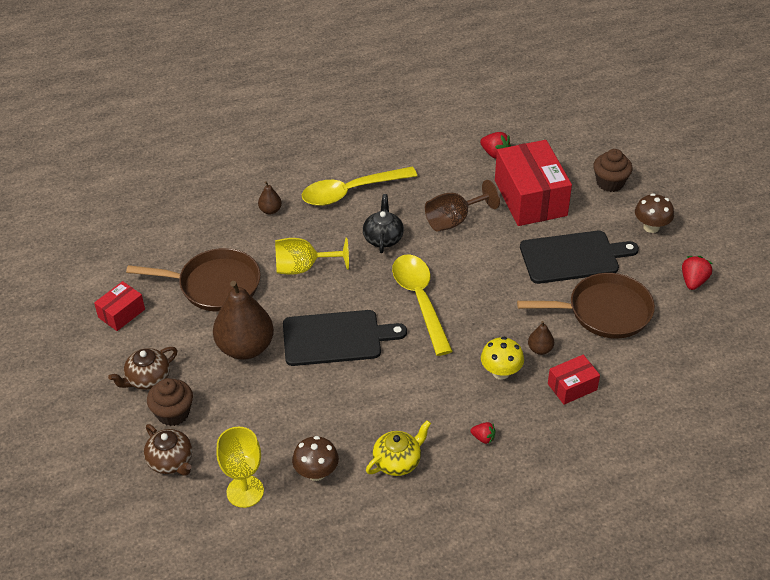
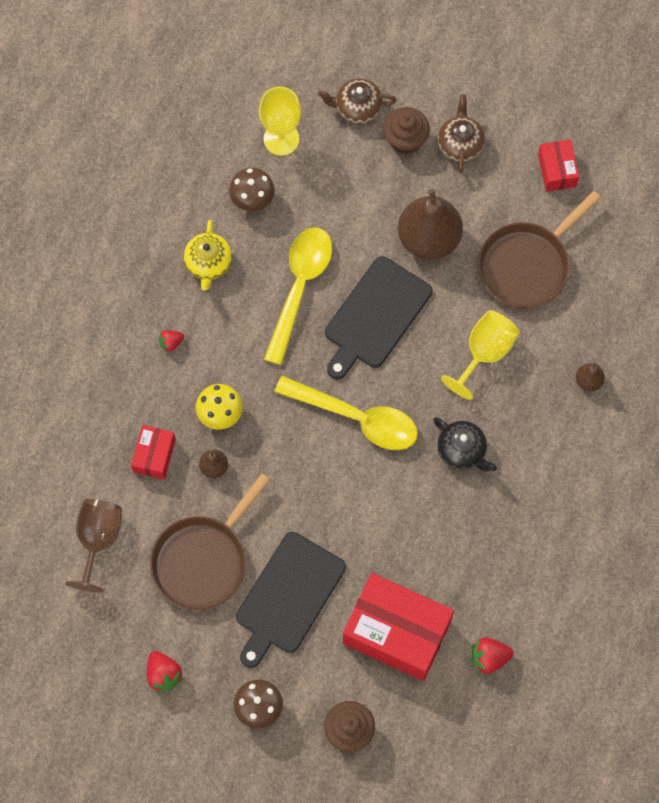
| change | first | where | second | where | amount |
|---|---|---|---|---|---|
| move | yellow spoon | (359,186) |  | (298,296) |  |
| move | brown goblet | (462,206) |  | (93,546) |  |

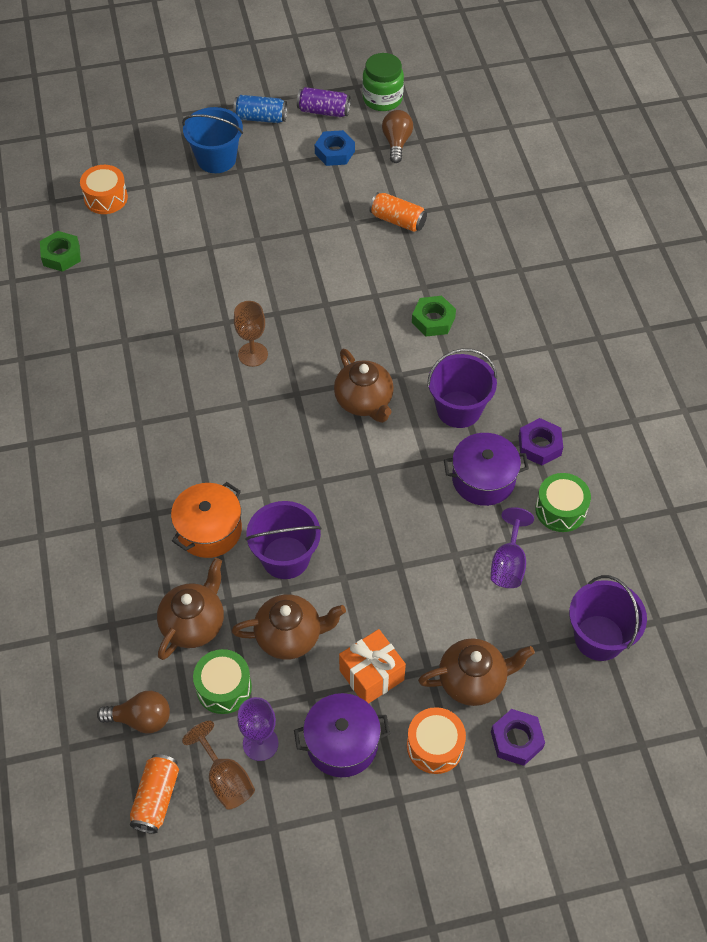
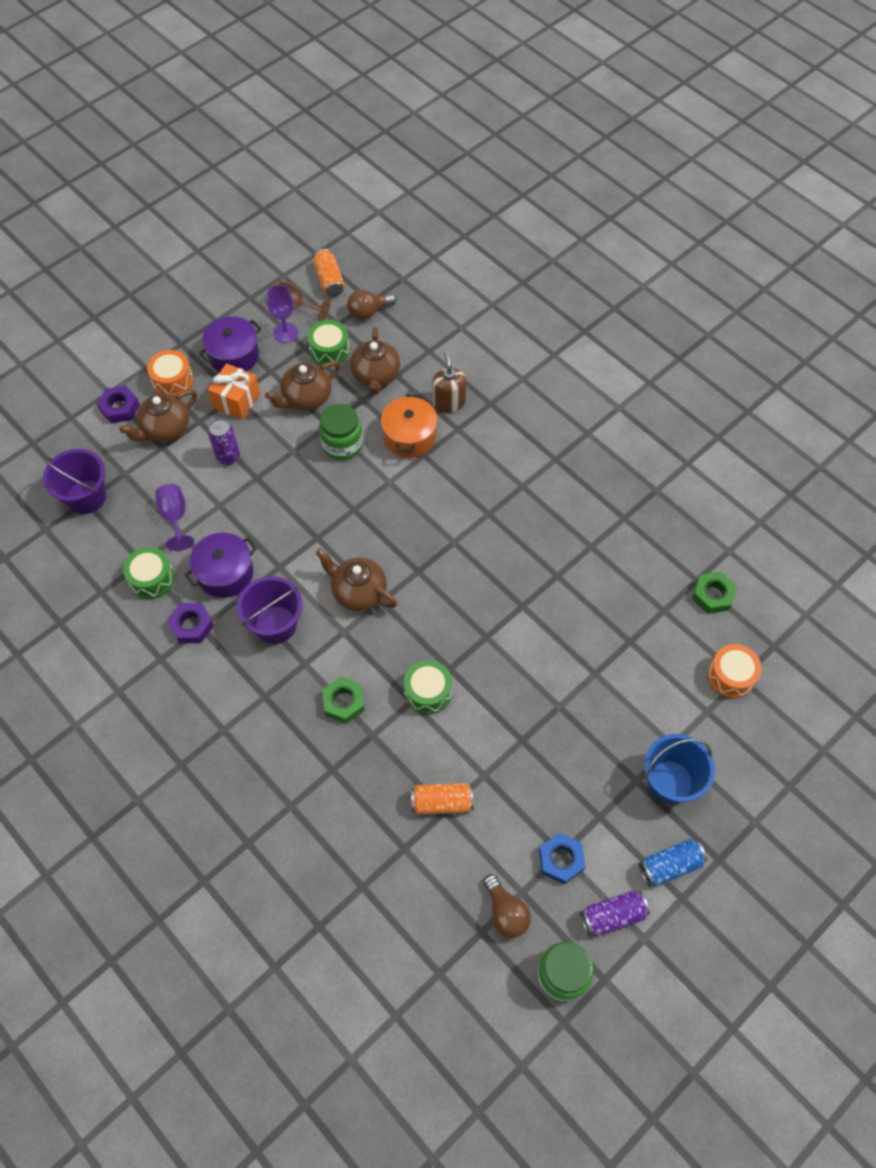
| change | first | where | second | where | amount |
|---|---|---|---|---|---|
| delete | brown goblet | (251,334) |  |  |  |
| replace | purple bucket | (283,540) | green jar | (341,432) |  |
| insert |  |  | brown soap dispenser | (449,382) |  |
| insert |  |  | purple can | (224,441) |  |
| insert |  |  | green drum | (428,687) |  |

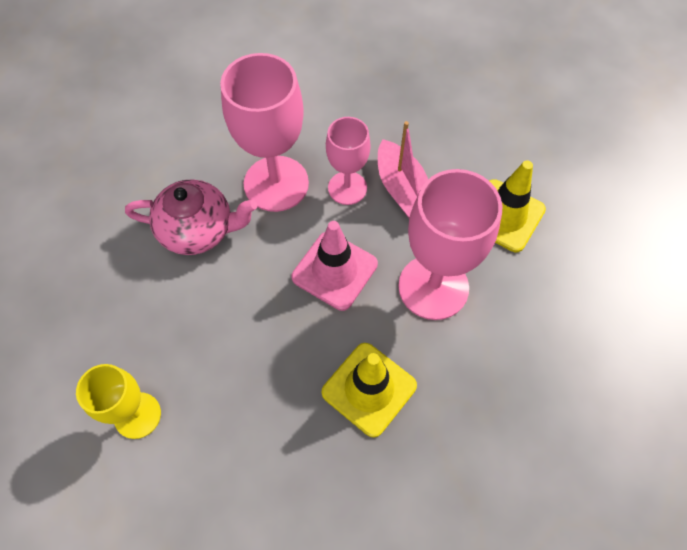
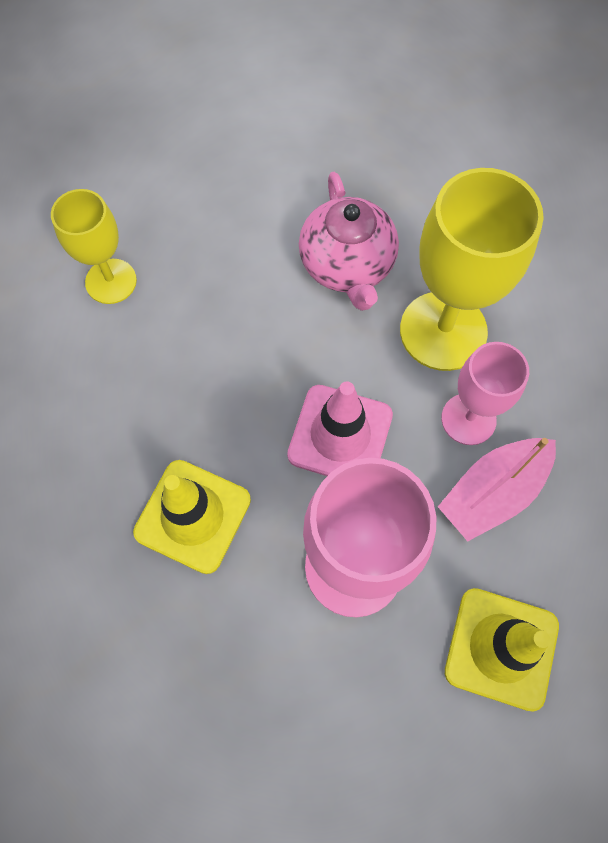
| change | first | where | second | where | amount |
|---|---|---|---|---|---|
| recolor | pink goblet | (264,132) | yellow goblet | (472,269) |  |

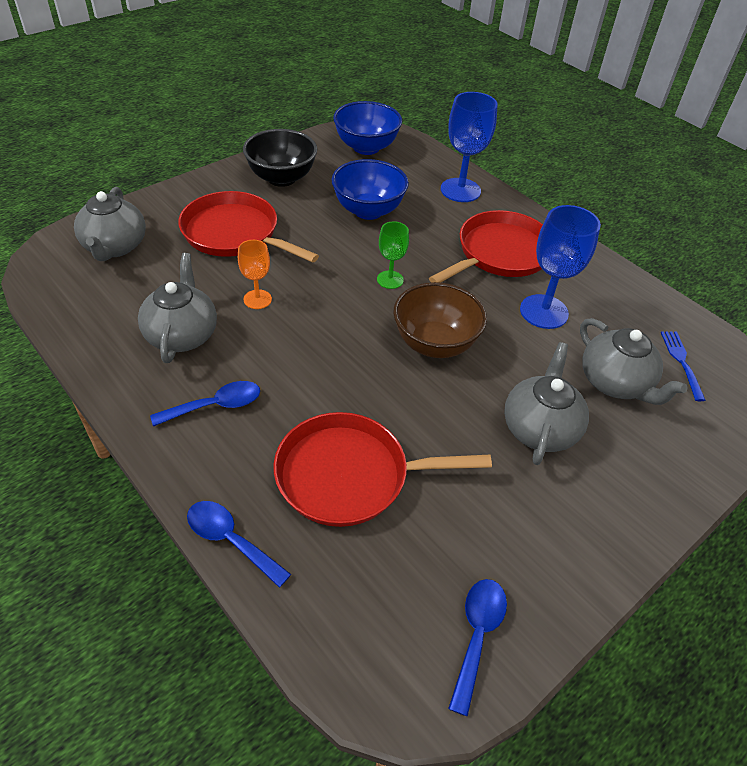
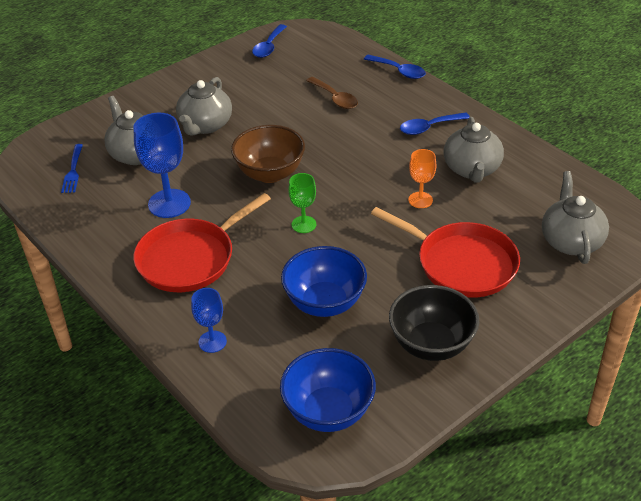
| change | first | where | second | where | amount |
|---|---|---|---|---|---|
| resize | blue goblet | (469,147) |  | (209,320) | x0.57 |
| replace | red pan | (382,469) | brown spoon | (332,93) |  |

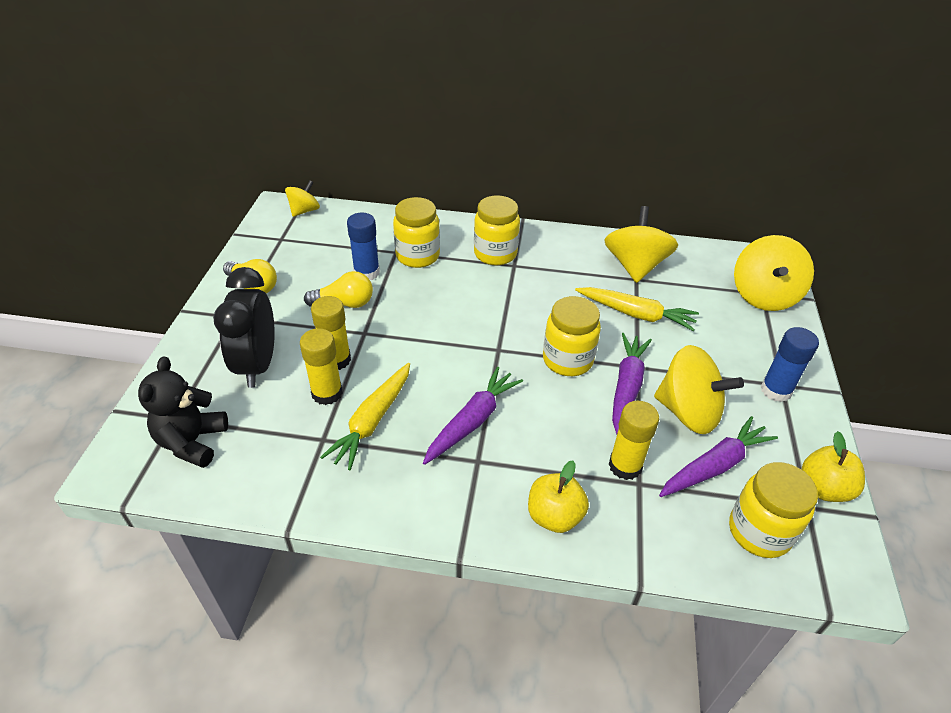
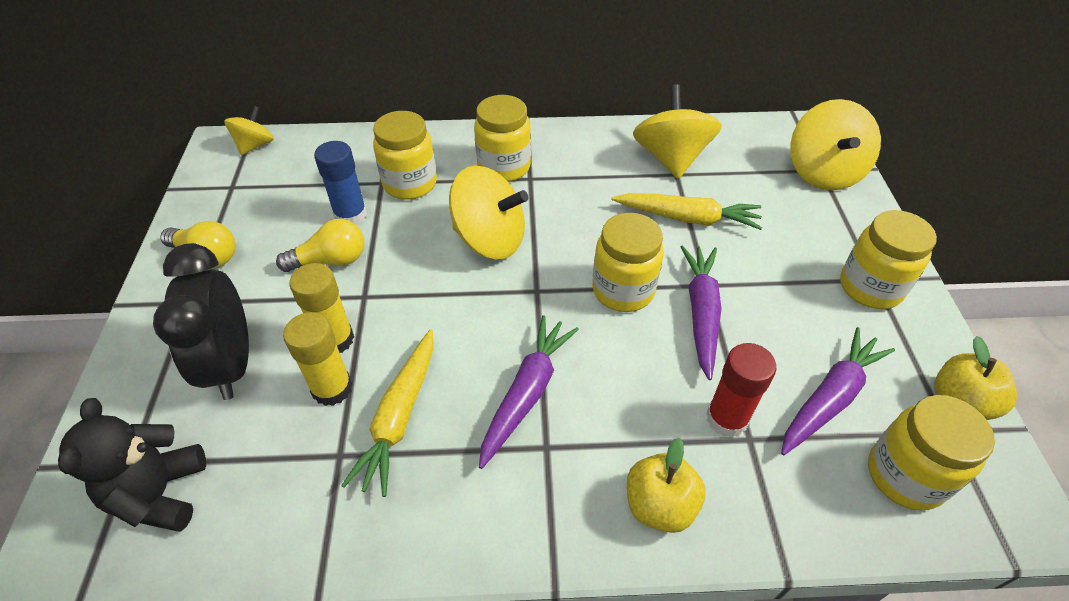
| change | first | where | second | where | amount |
|---|---|---|---|---|---|
| replace | blue glue stick | (790,364) | yellow jar | (888,259) |  |
| move | yellow spinning top | (699,389) |  | (489,212) |  |
| recolor | yellow glue stick | (634,440) | red glue stick | (741,390) |  |

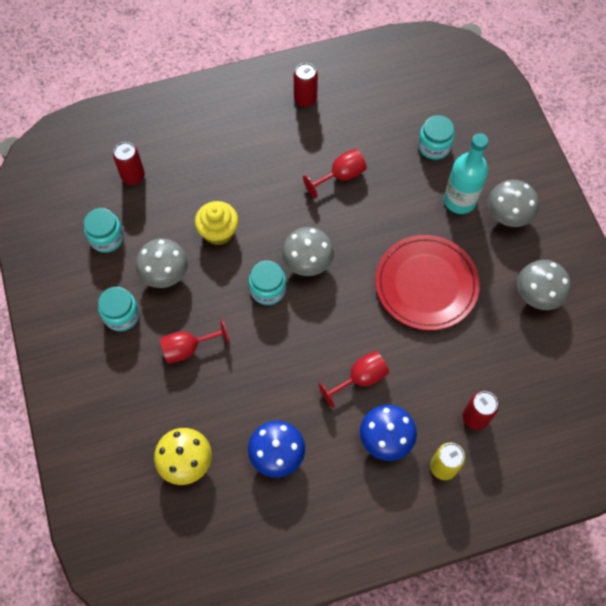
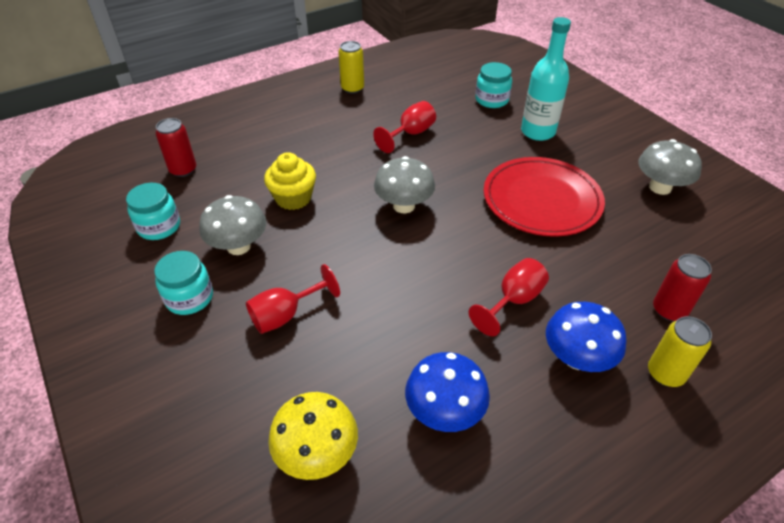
| change | first | where | second | where | amount |
|---|---|---|---|---|---|
| recolor | red can | (306,85) | yellow can | (351,67) |  |
| delete | grey mushroom | (513,203) |  |  |  |
| delete | turquoise jar | (267,283) |  |  |  |

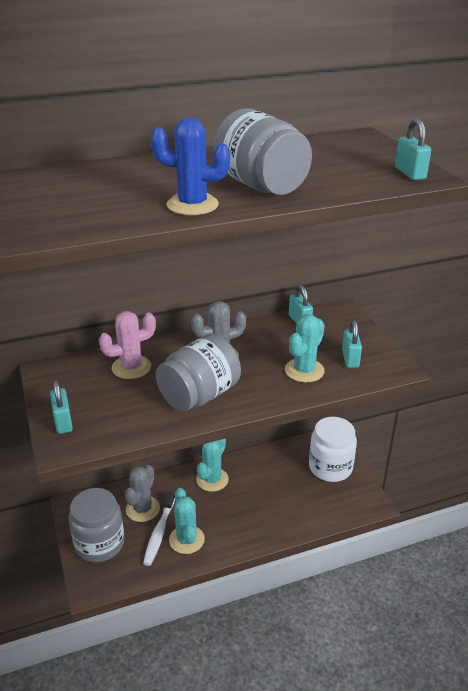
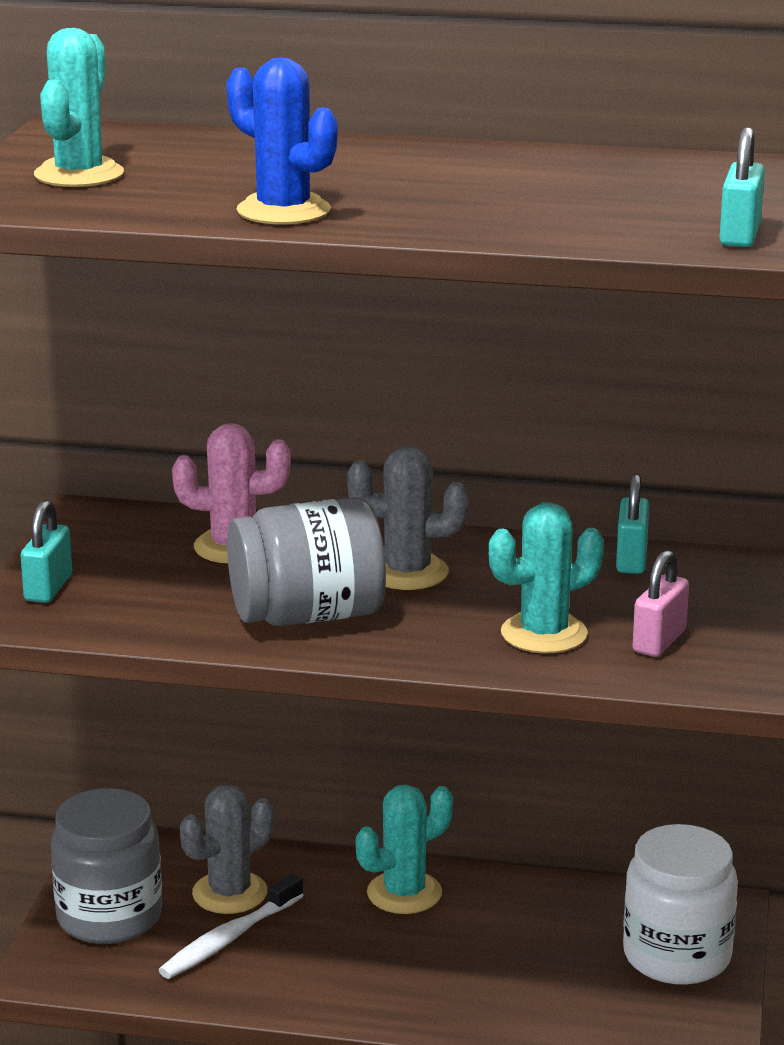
| change | first | where | second | where | amount |
|---|---|---|---|---|---|
| delete | grey jar | (263,151) |  |  |  |
| recolor | turquoise padlock | (352,344) | pink padlock | (661,603) |  |
| move | turquoise cactus | (187,521) |  | (79,107) |  |

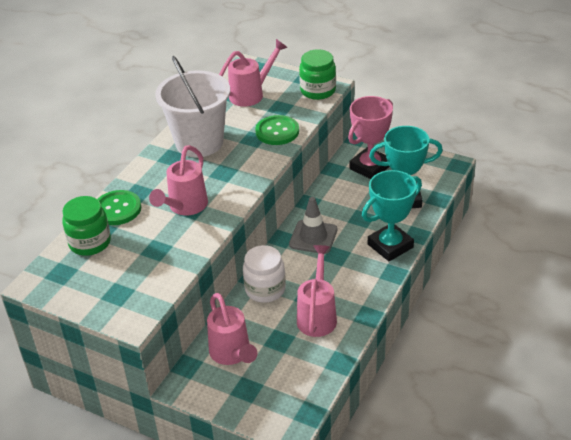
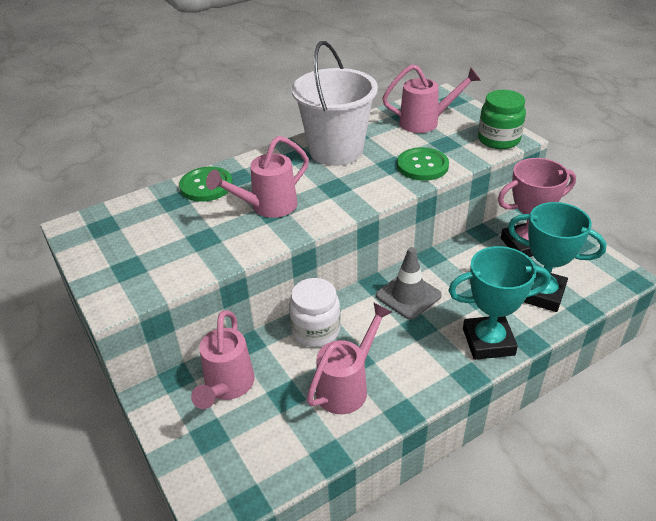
| change | first | where | second | where | amount |
|---|---|---|---|---|---|
| delete | green jar | (86,226) |  |  |  |

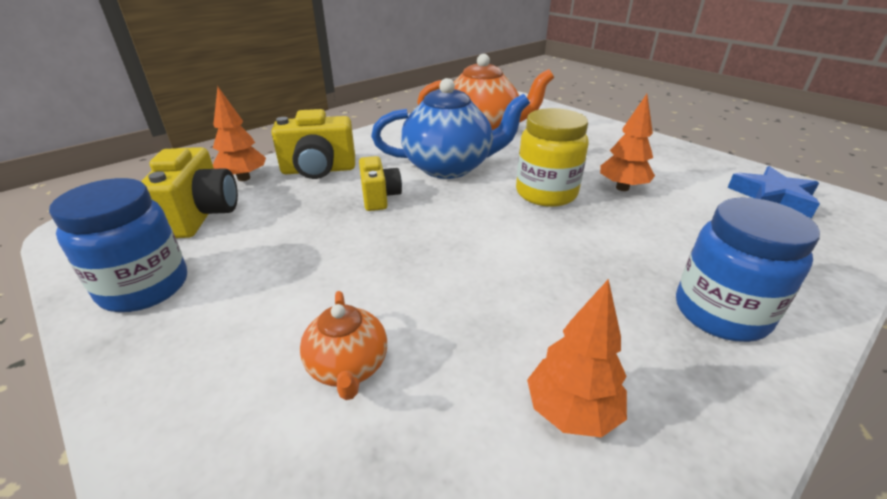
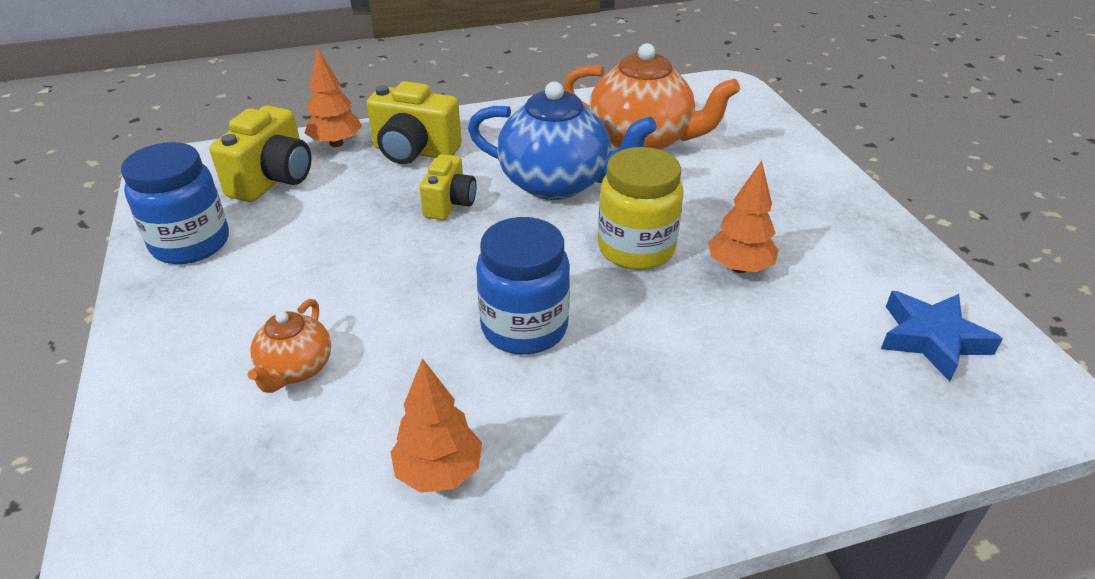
| change | first | where | second | where | amount |
|---|---|---|---|---|---|
| move | blue jar | (748,269) |  | (523,286) |  |

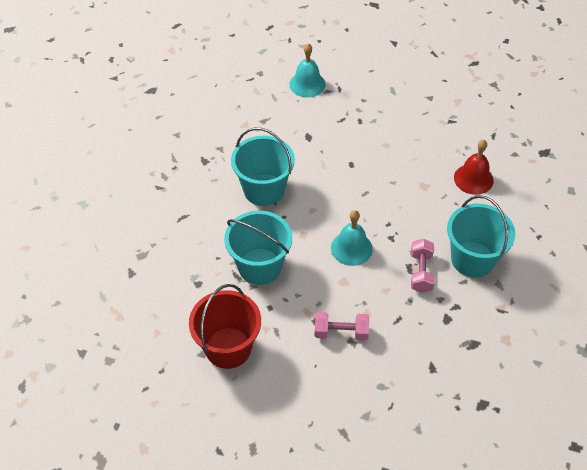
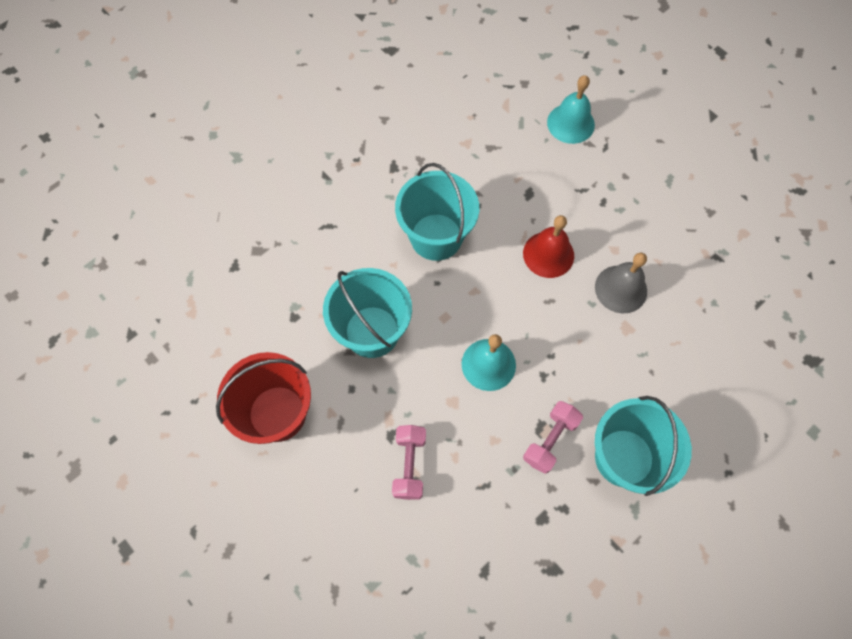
| change | first | where | second | where | amount |
|---|---|---|---|---|---|
| move | red bell | (474,167) |  | (548,246) |  |
| rotate | pink dumbbell | (342,326) |  | (409,462) | 60 degrees clockwise |
| insert |  |  | grey bell | (621,283) |  |

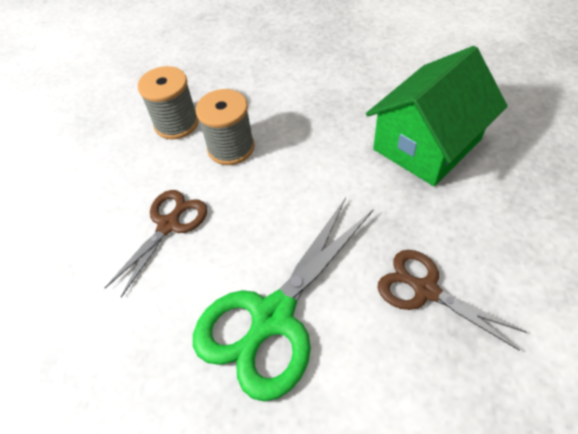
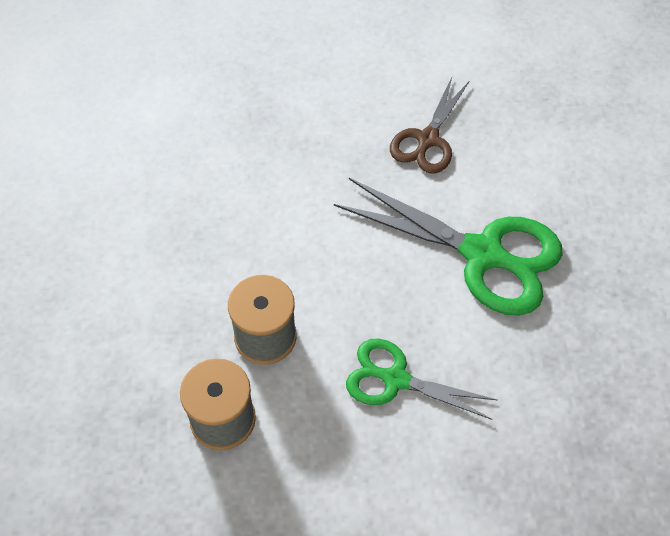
| change | first | where | second | where | amount |
|---|---|---|---|---|---|
| delete | green house | (437,116) |  |  |  |
| recolor | brown scissors | (156,243) | green scissors | (421,379) |  |

